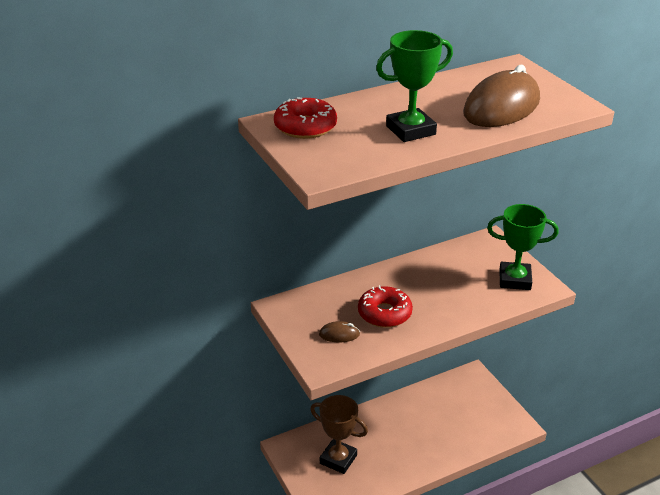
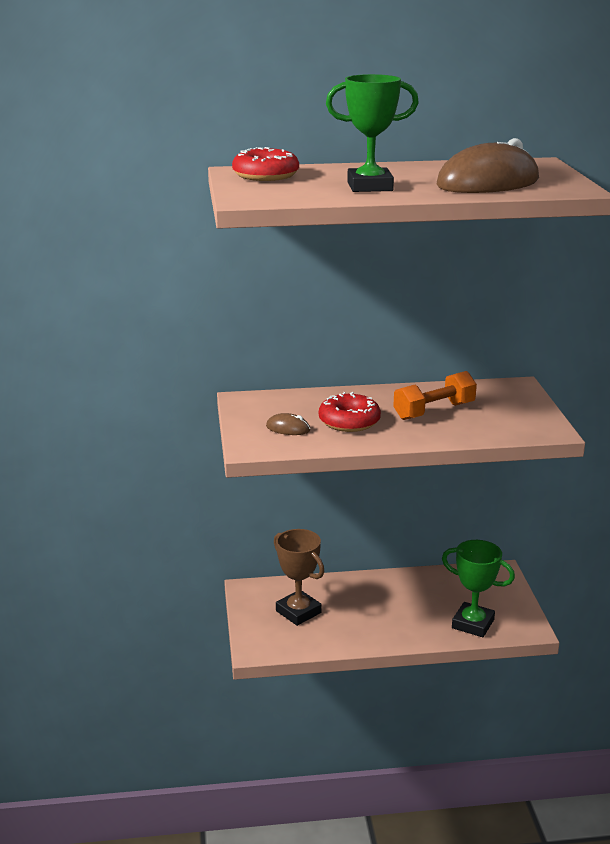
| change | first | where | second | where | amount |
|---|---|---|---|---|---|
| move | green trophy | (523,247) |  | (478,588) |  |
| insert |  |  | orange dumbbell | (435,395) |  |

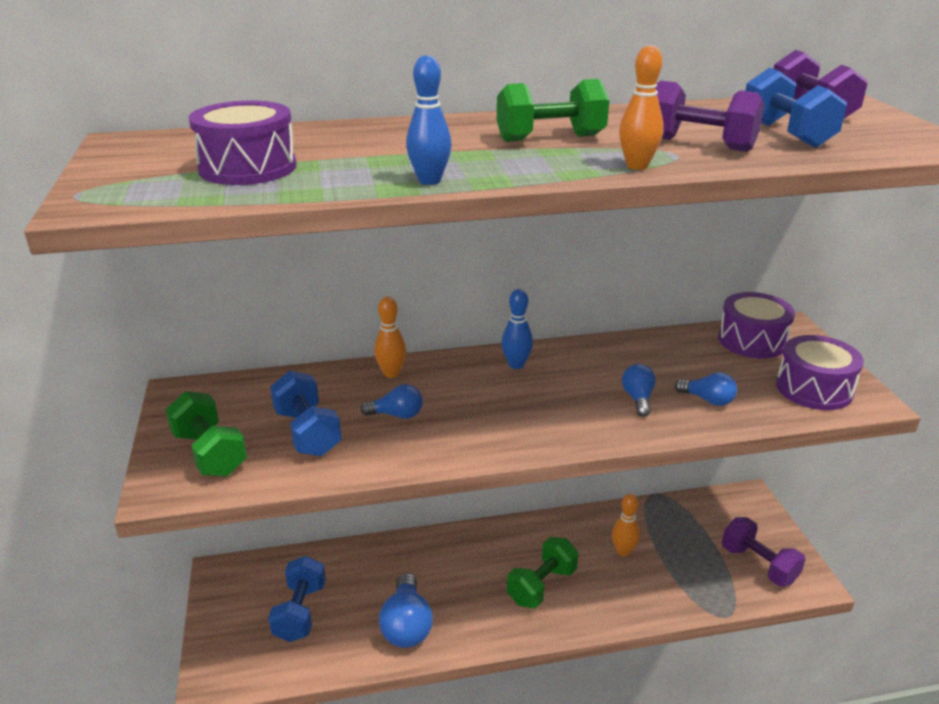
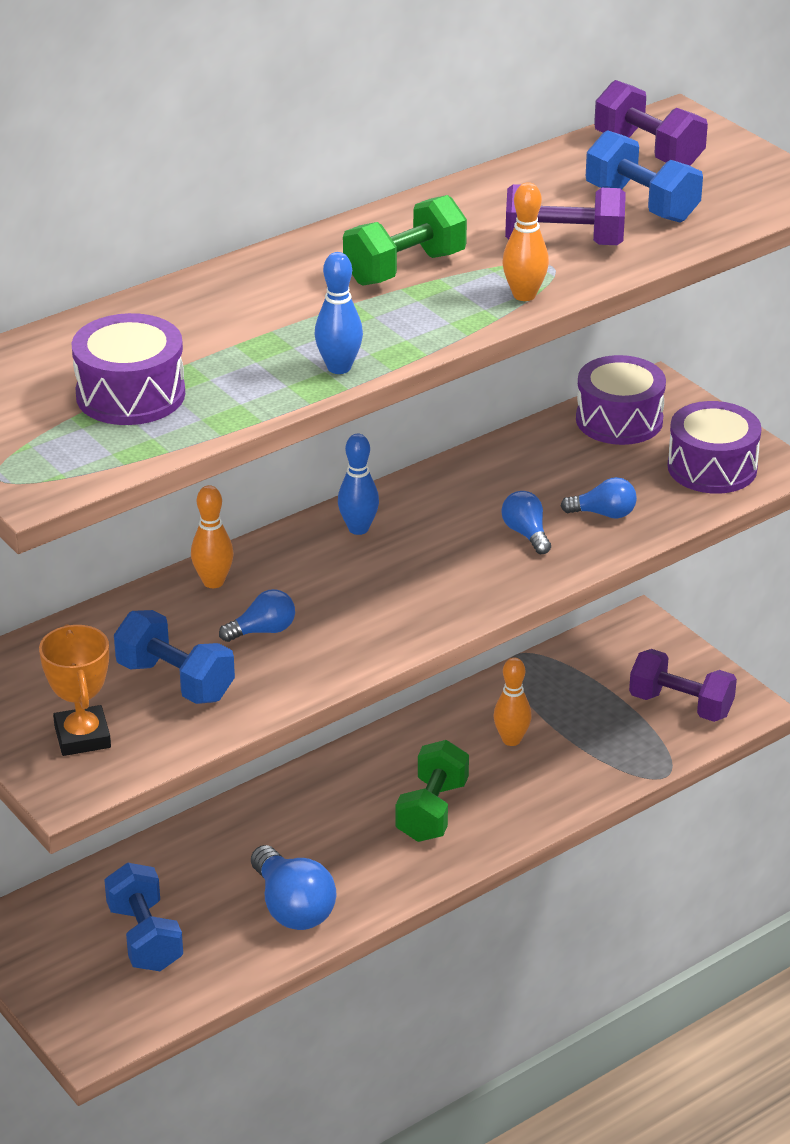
| change | first | where | second | where | amount |
|---|---|---|---|---|---|
| replace | green dumbbell | (206,433) | orange trophy | (75,690) |  |

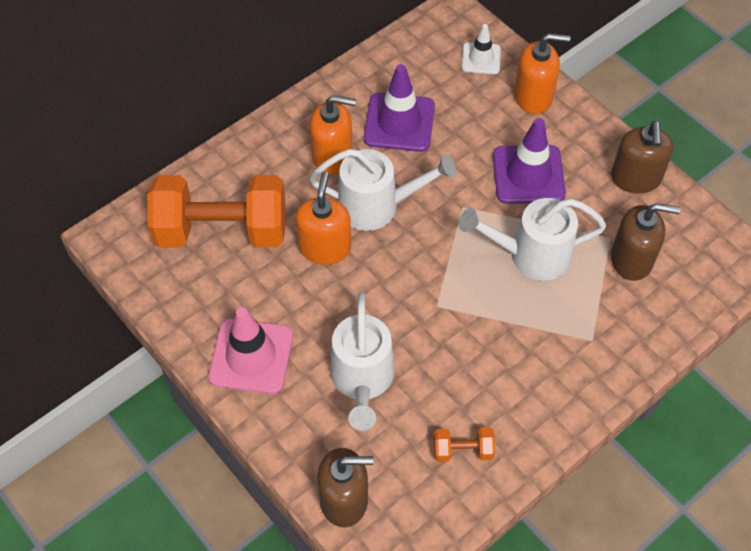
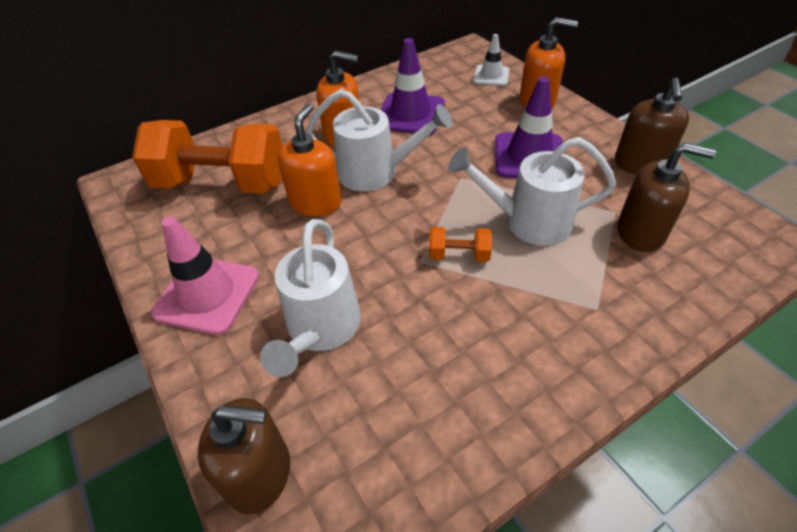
| change | first | where | second | where | amount |
|---|---|---|---|---|---|
| move | orange dumbbell | (464,444) |  | (460,244) |  |

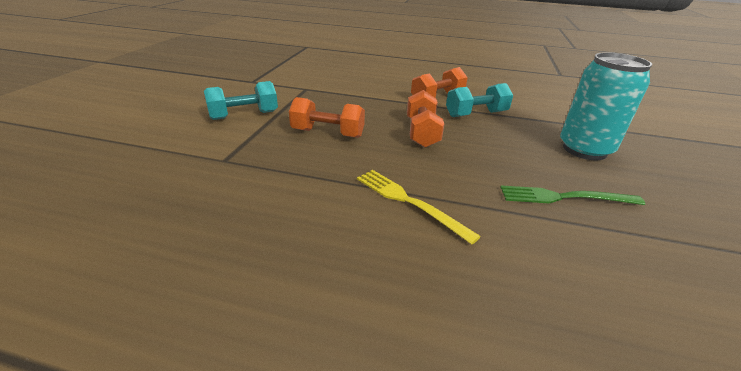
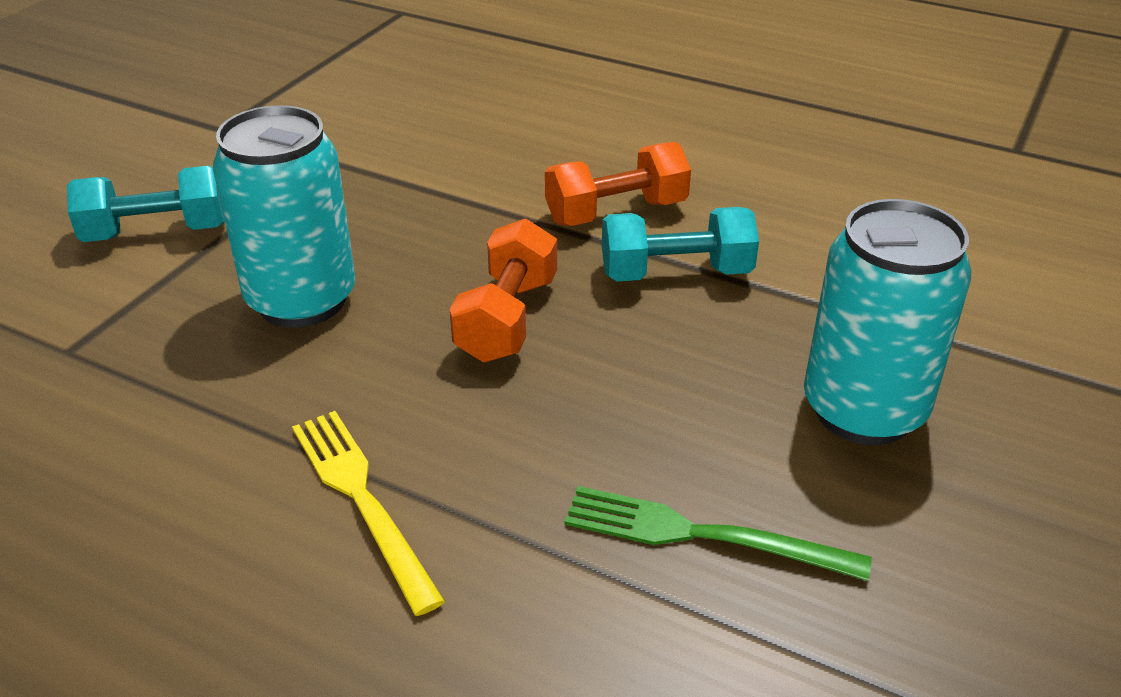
| change | first | where | second | where | amount |
|---|---|---|---|---|---|
| replace | orange dumbbell | (327,117) | turquoise can | (284,216) |  |

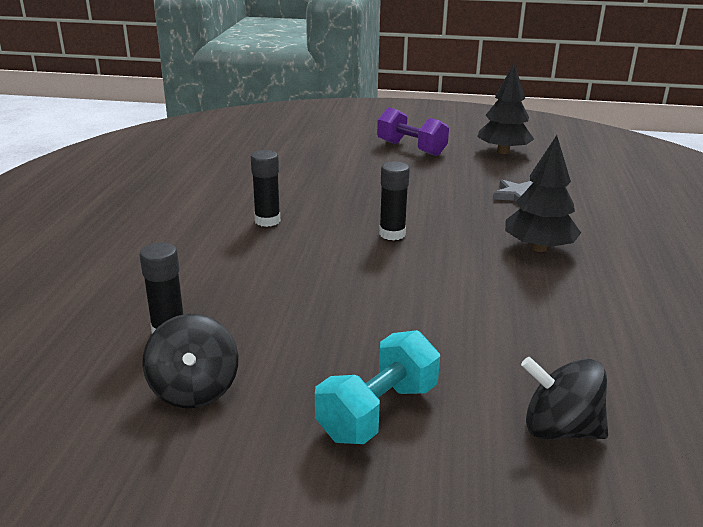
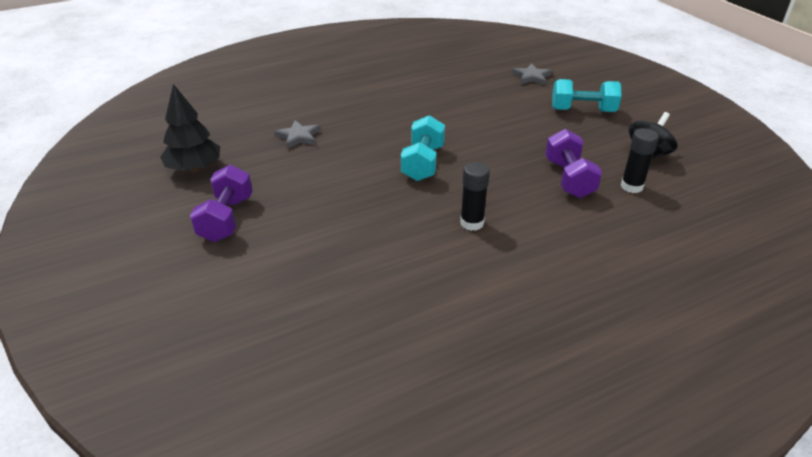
| change | first | where | second | where | amount |
|---|---|---|---|---|---|
| delete | black tree | (543,193) |  |  |  |
| replace | black glue stick | (394,200) | turquoise dumbbell | (423,148) |  |
| replace | black spinning top | (564,398) | grey star | (532,74) |  |
| insert |  |  | purple dumbbell | (573,163) |  |

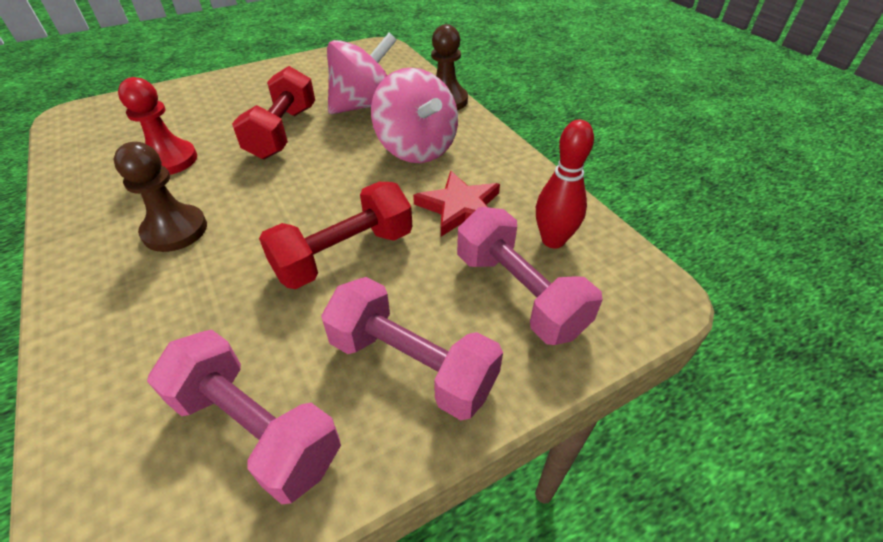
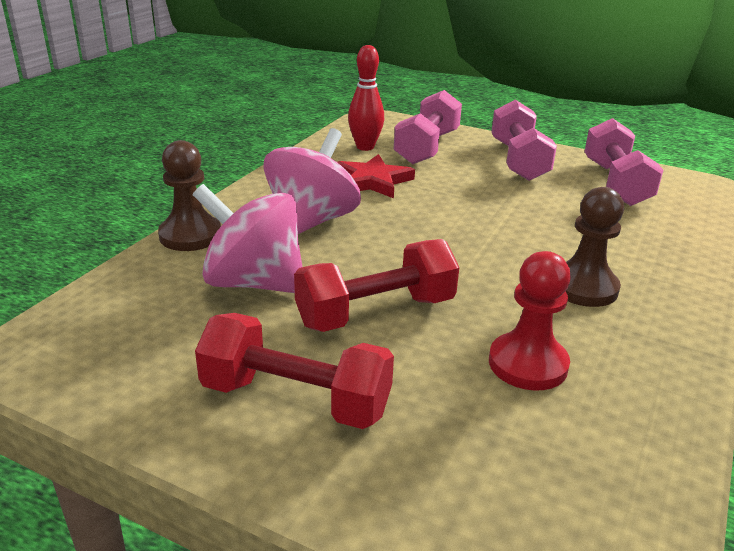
| change | first | where | second | where | amount |
|---|---|---|---|---|---|
| move | red dumbbell | (336,235) |  | (294,371) |  |

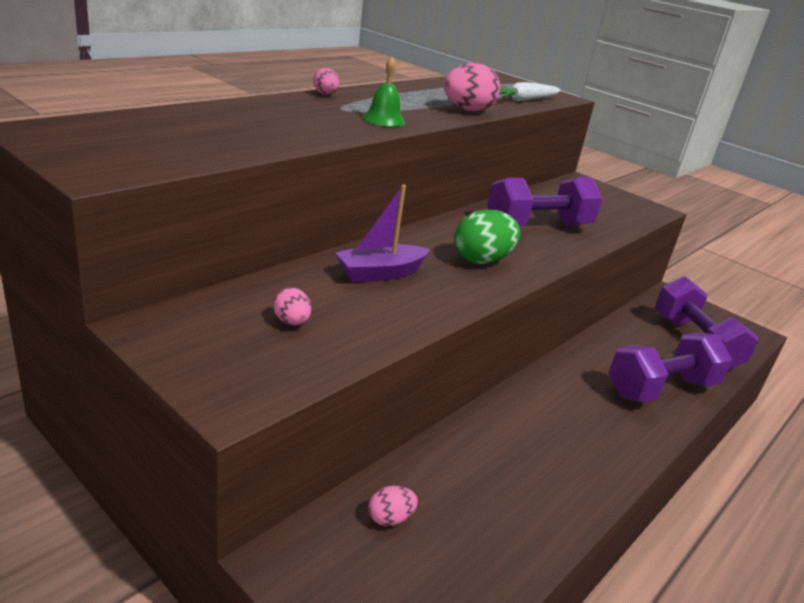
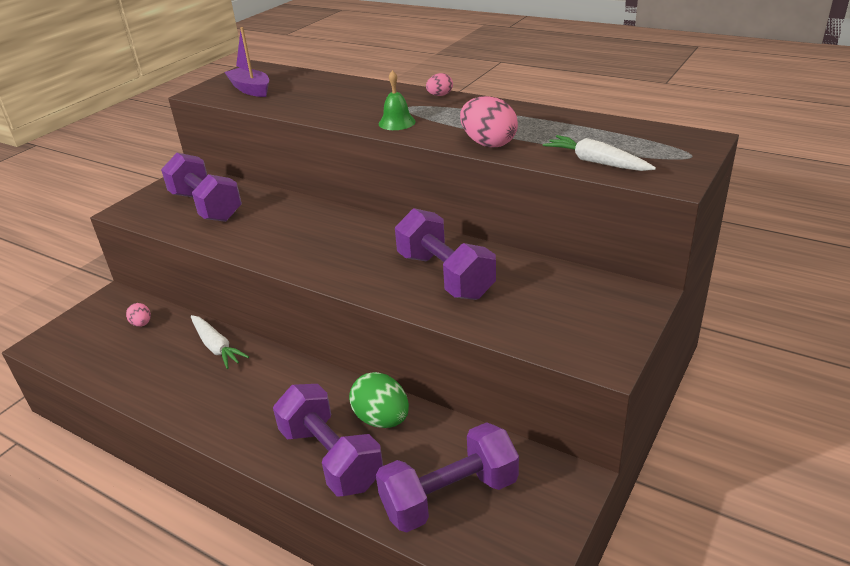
| change | first | where | second | where | amount |
|---|---|---|---|---|---|
| move | purple boat | (382,233) |  | (246,62) |  |
| move | green egg | (487,237) |  | (379,400) |  |
| replace | pink egg | (292,306) | purple dumbbell | (201,187) |  |
| insert |  |  | white carrot | (220,342) |  |

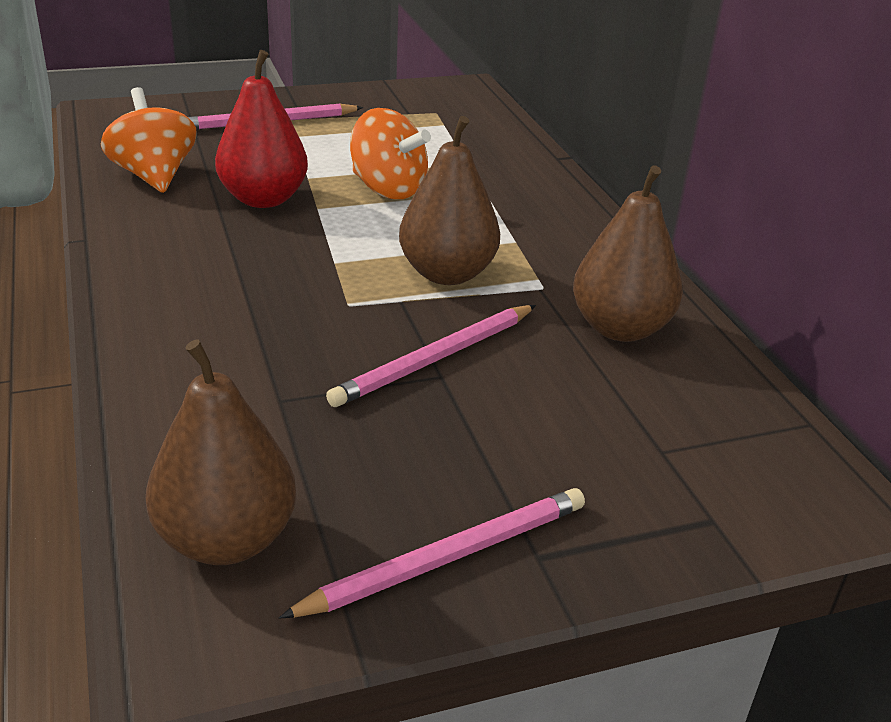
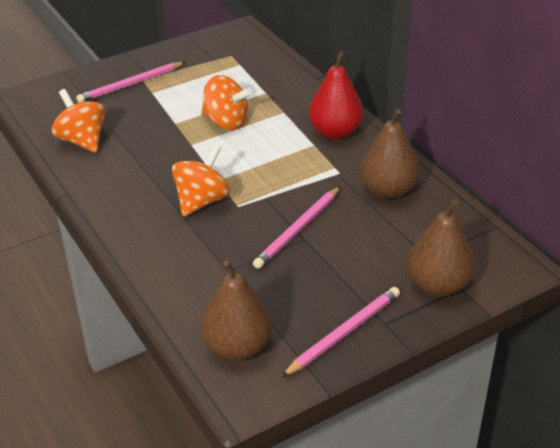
| change | first | where | second | where | amount |
|---|---|---|---|---|---|
| move | red pear | (261,129) |  | (336,95) |  |
| move | brown pear | (449,200) |  | (441,247) |  |
| insert |  |  | orange spinning top | (201,180) |  |

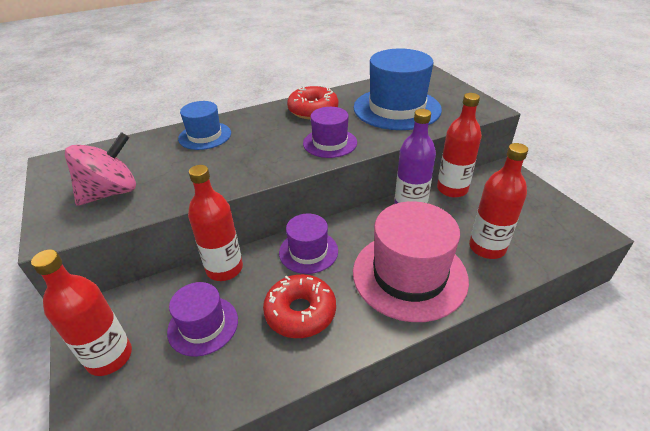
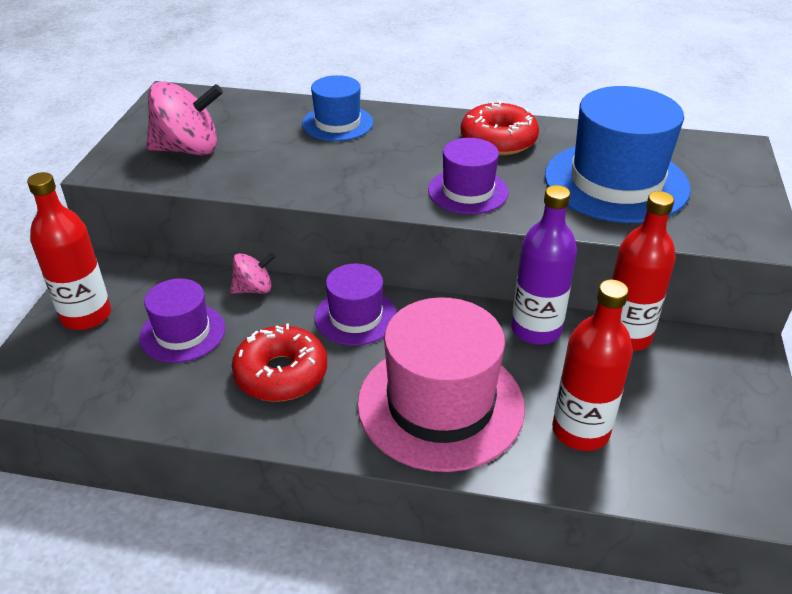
| change | first | where | second | where | amount |
|---|---|---|---|---|---|
| replace | red bottle | (215,223) | pink spinning top | (252,273) |  |

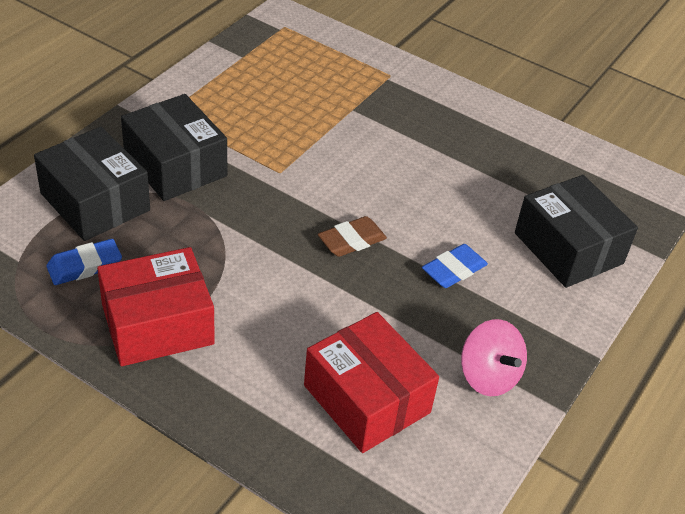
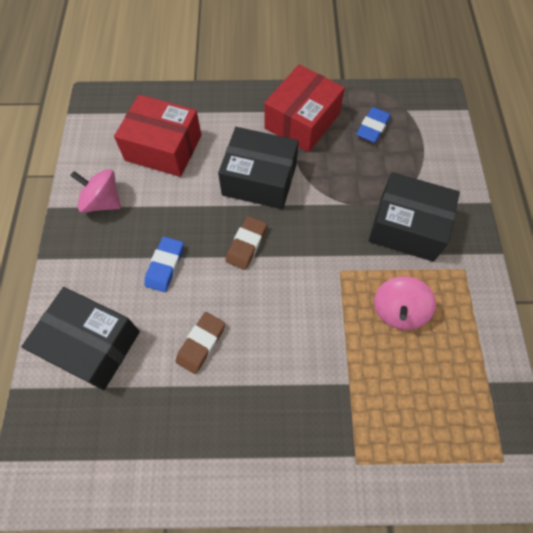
| change | first | where | second | where | amount |
|---|---|---|---|---|---|
| move | black box | (92,184) |  | (258,168) |  |
| insert |  |  | pink spinning top | (405,303) |  |
| insert |  |  | brown eraser | (200,343) |  |

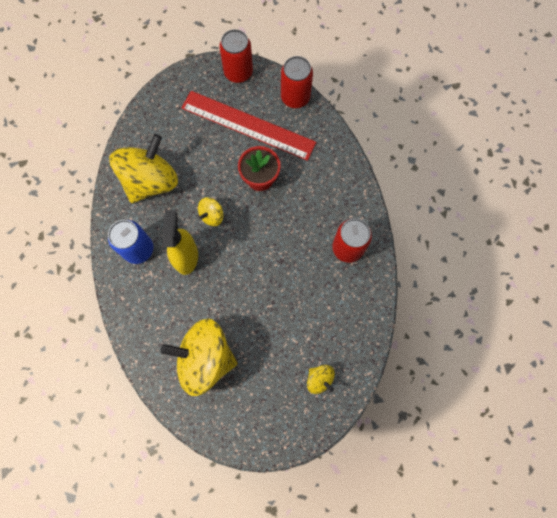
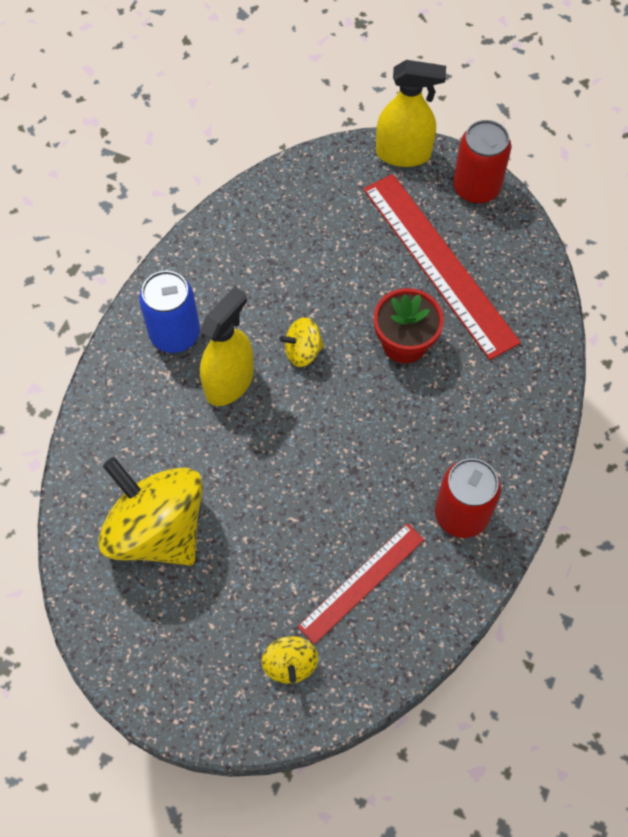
| change | first | where | second | where | amount |
|---|---|---|---|---|---|
| delete | red can | (297,82) |  |  |  |
| delete | yellow spinning top | (143,168) |  |  |  |
| insert |  |  | yellow spray bottle | (411,113) |  |
| insert |  |  | red ruler | (360,583) |  |

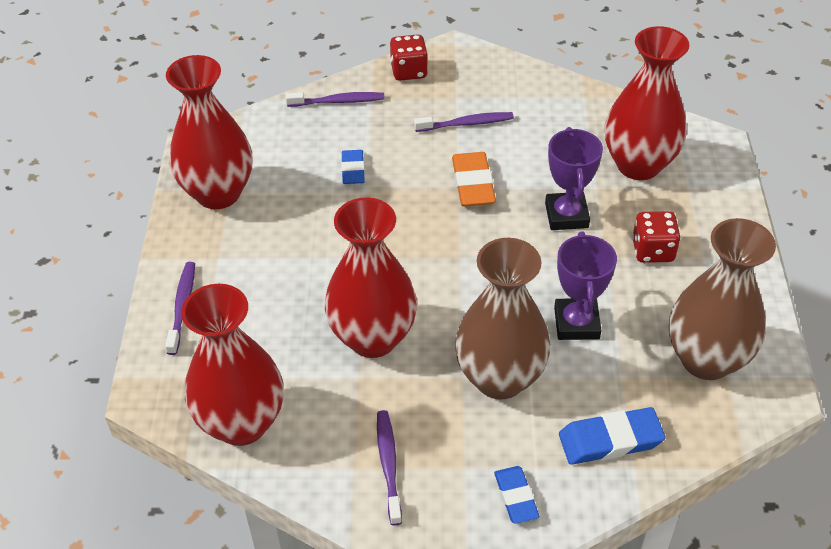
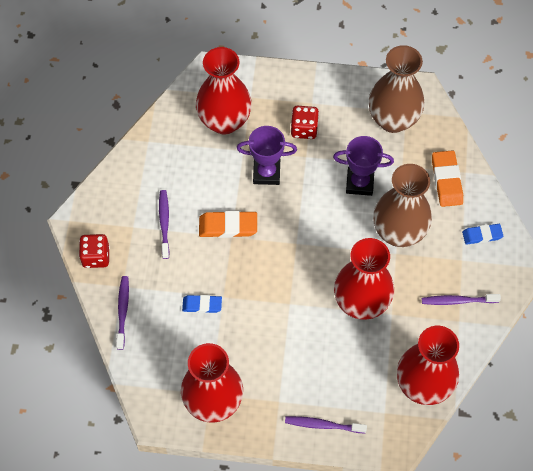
| change | first | where | second | where | amount |
|---|---|---|---|---|---|
| recolor | blue eraser | (612,436) | orange eraser | (447,178) |  |

